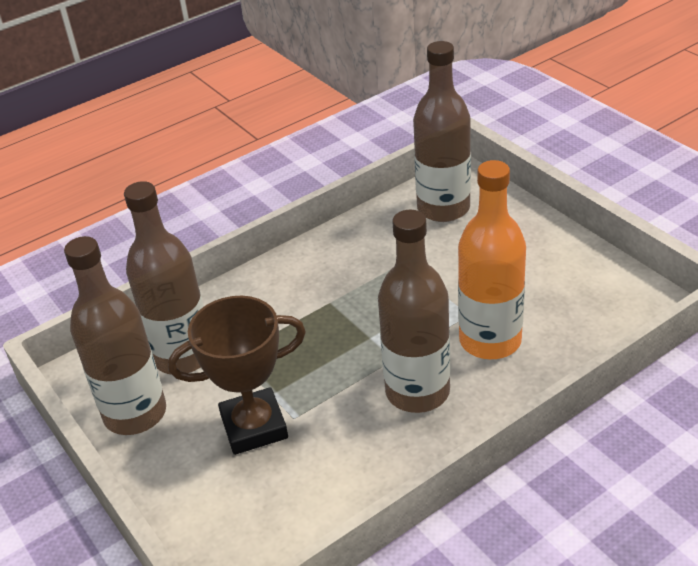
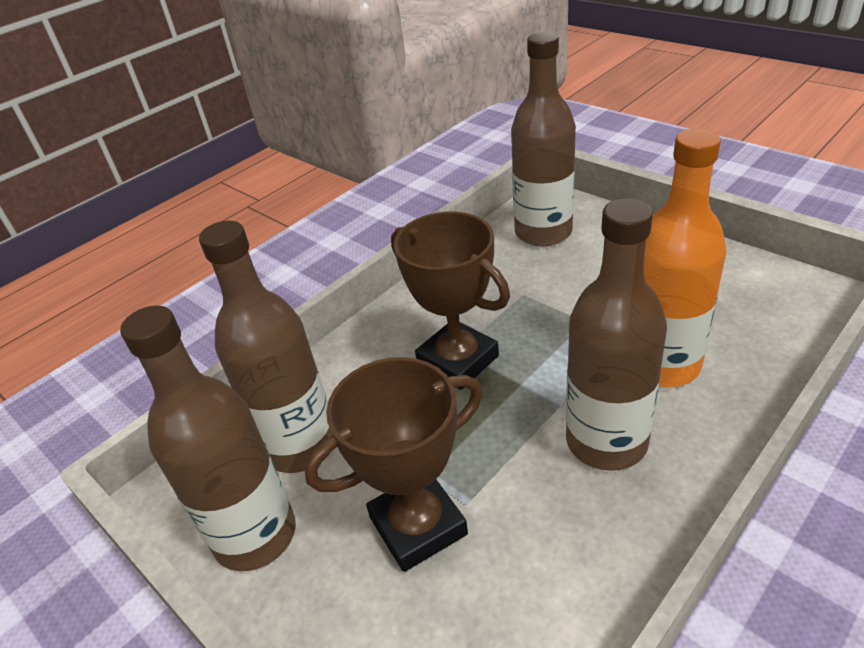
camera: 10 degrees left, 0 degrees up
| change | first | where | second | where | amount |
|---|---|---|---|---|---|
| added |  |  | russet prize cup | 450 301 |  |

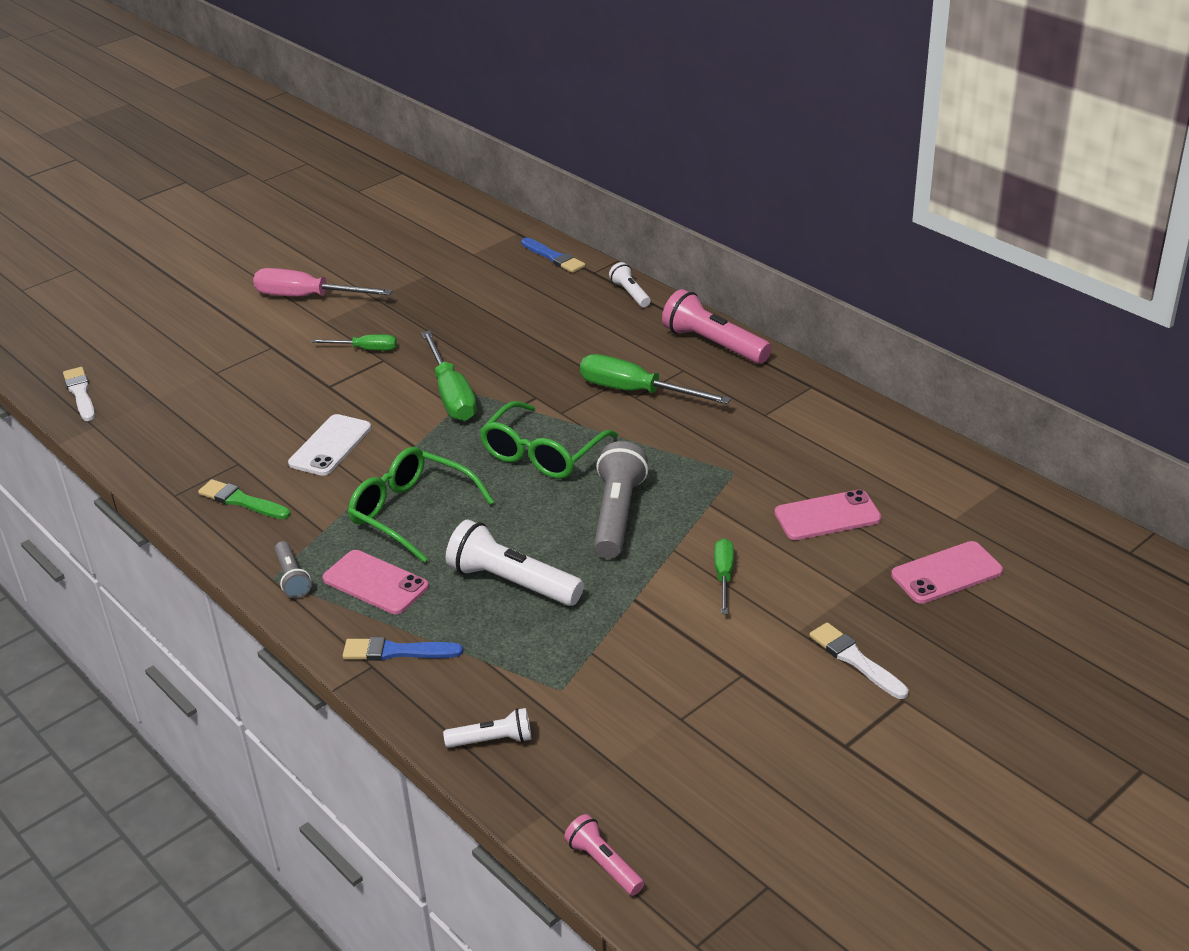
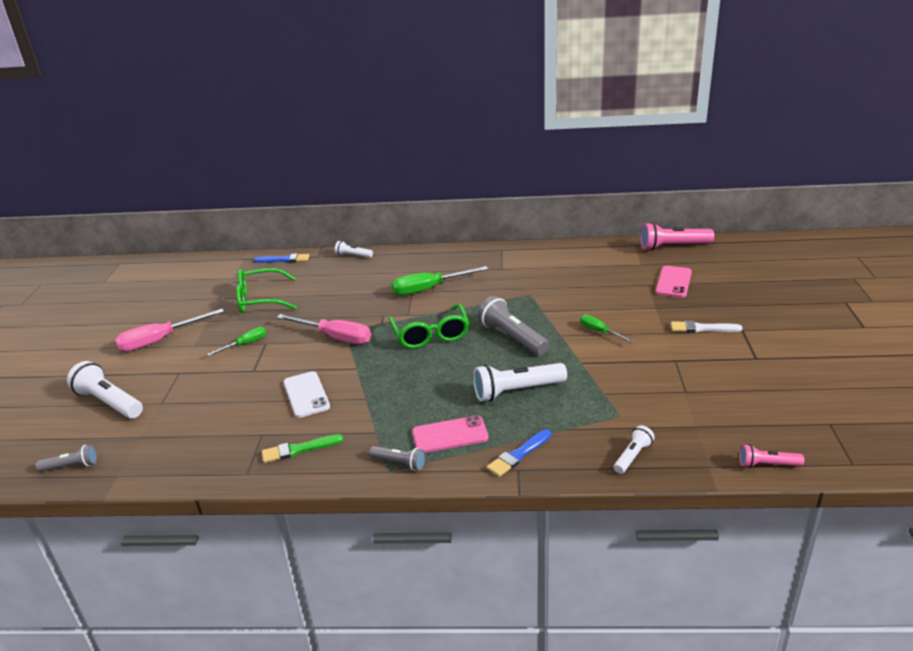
camera: 45 degrees left, 5 degrees down
| change | first | where | second | where | amount |
|---|---|---|---|---|---|
| moved | rose-pink pocket torch | 717 326 |  | 677 236 |  |
| recoloured | leaf-green flat screwdriver | 449 376 | rose-pink flat screwdriver | 324 329 |  |
| replaced | white paint brush | 79 394 | grey pocket torch | 66 458 |  |
| moved | leaf-green eyeglasses | 421 505 |  | 266 290 |  |
| removed | rose-pink phone | 828 514 |  |  |  |
| added |  |  | white pocket torch | 105 390 |  |

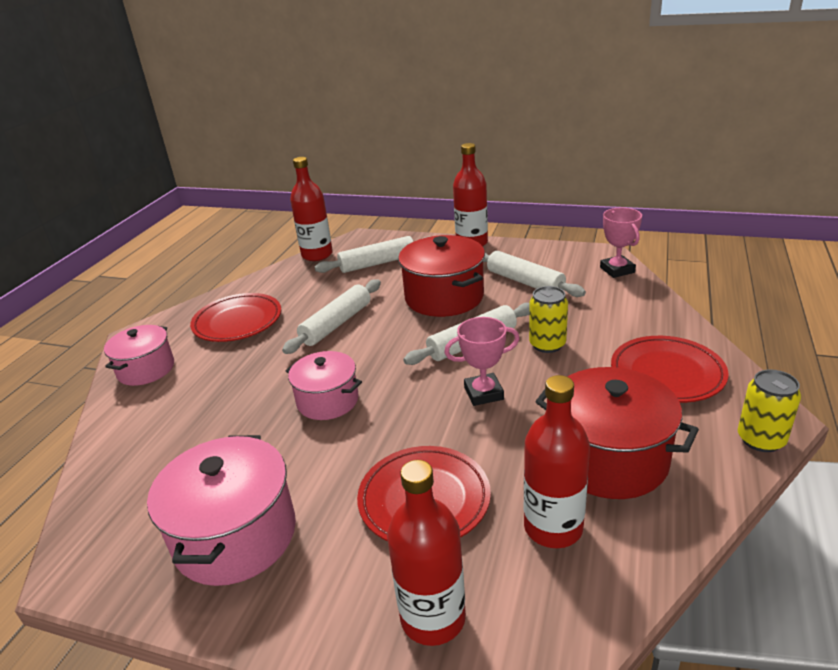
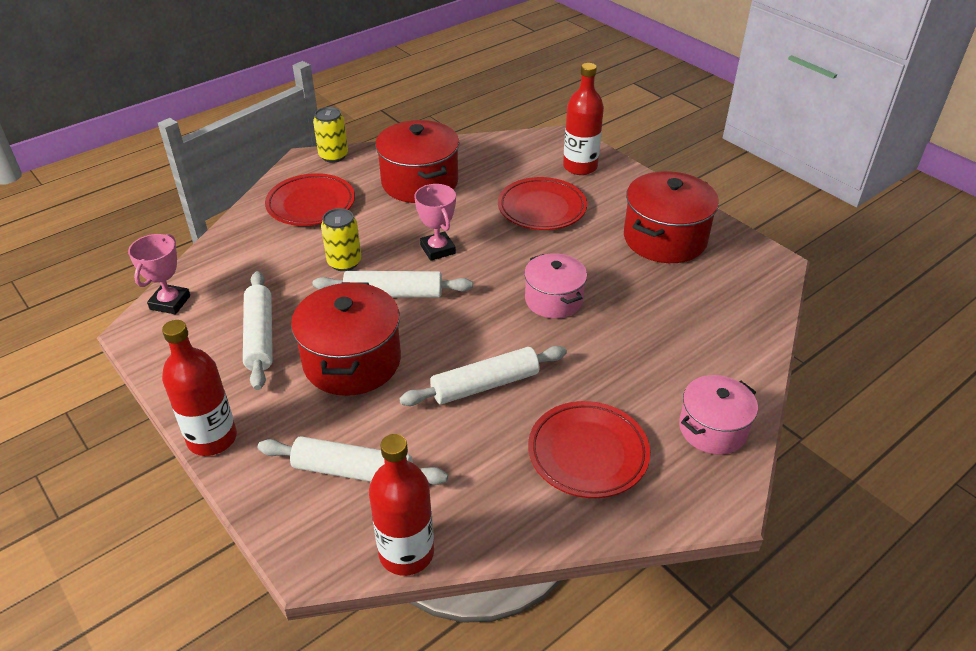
camera: 150 degrees left, 10 degrees up
| change | first | where | second | where | amount |
|---|---|---|---|---|---|
| turned | rose-pink prize cup | 482 361 |  | 435 222 | 45 degrees clockwise |
| removed | scarlet bottle | 557 461 |  |  |  |
| recoloured | rose-pink cooking pot | 221 510 | scarlet cooking pot | 671 217 |  |

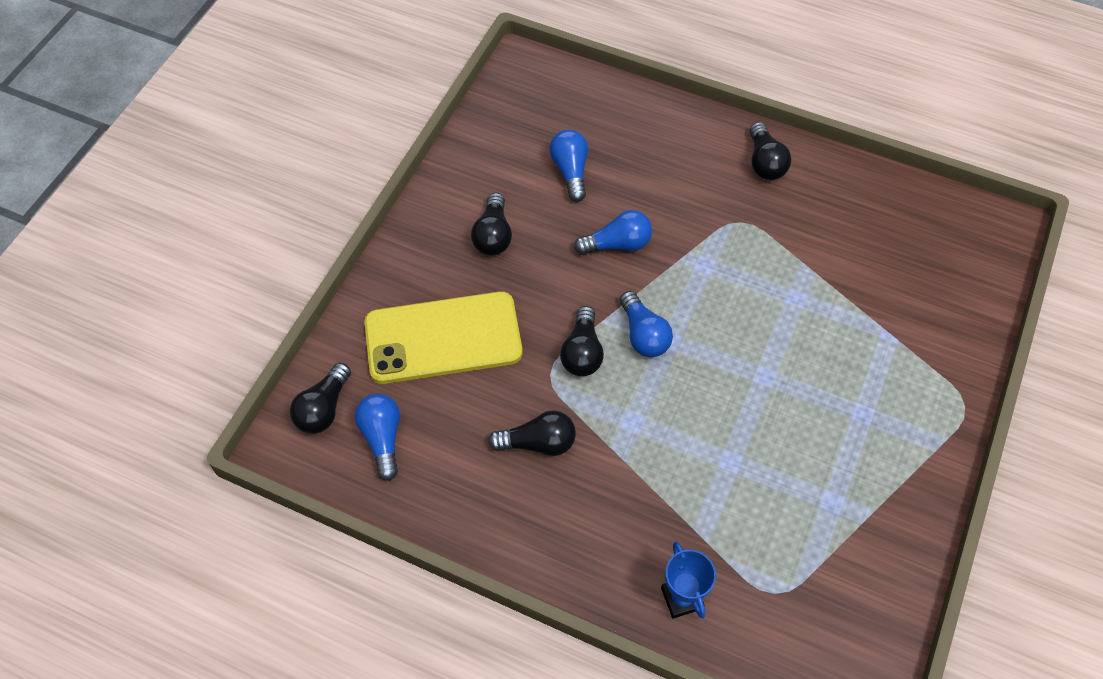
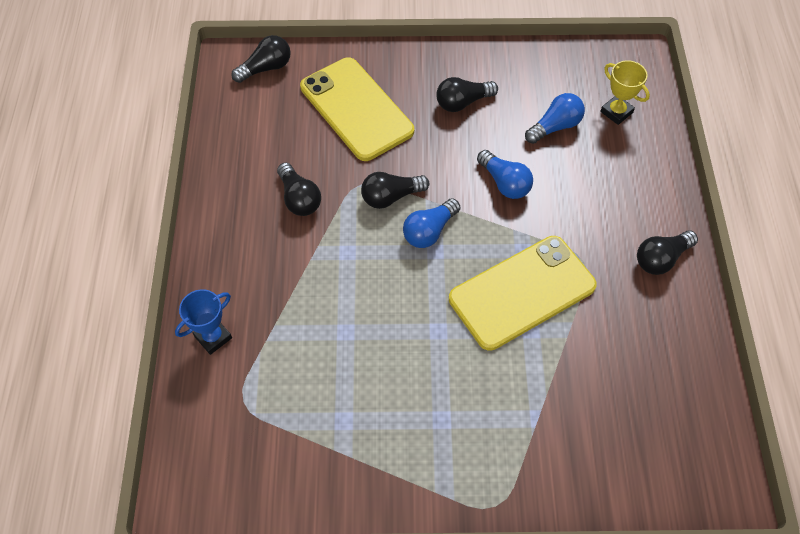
camera: 65 degrees right, 0 degrees up
| change | first | where | second | where | amount |
|---|---|---|---|---|---|
| turned | black bulb | 320 398 |  | 261 59 | 150 degrees clockwise |
| removed | cobalt bulb | 377 437 |  |  |  |
| added |  |  | yellow prize cup | 625 92 |  |
| added |  |  | yellow phone | 523 293 |  |

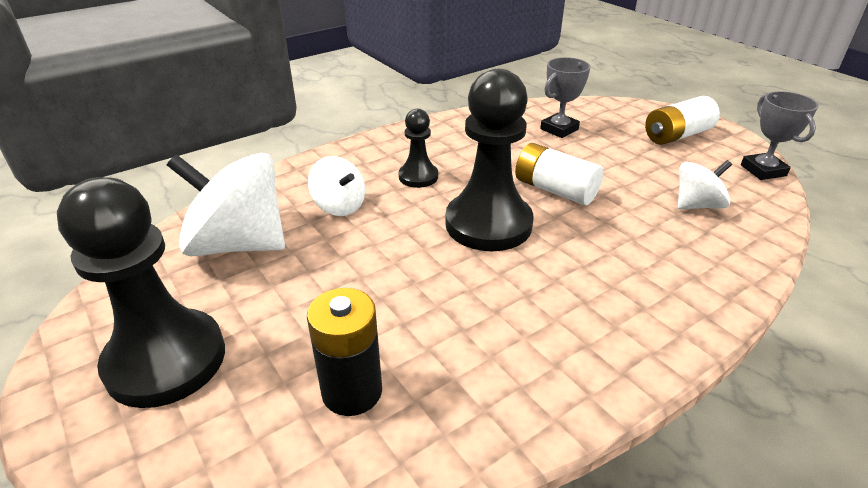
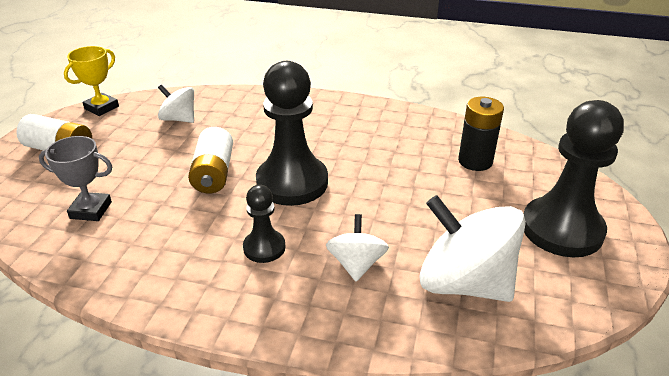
camera: 130 degrees left, 0 degrees up
| change | first | where | second | where | amount |
|---|---|---|---|---|---|
| recoloured | grey prize cup | 779 135 | yellow prize cup | 91 81 |  |
| turned | white spinning top | 226 204 |  | 472 248 | 150 degrees clockwise |

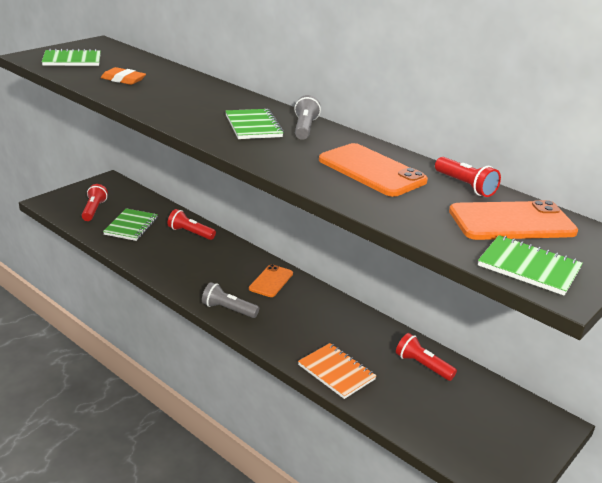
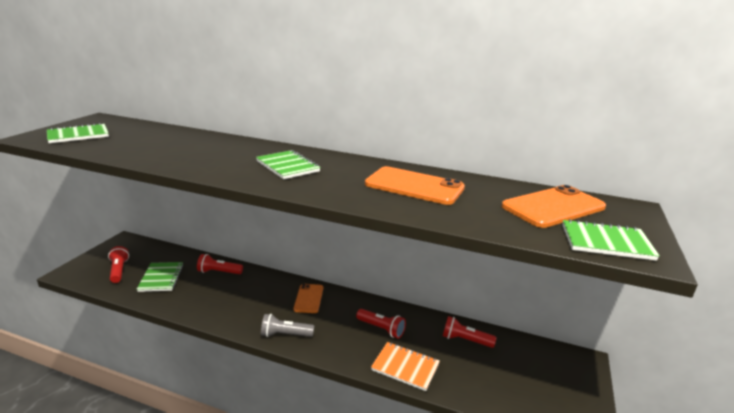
camera: 20 degrees left, 5 degrees down
| change | first | where | second | where | amount |
|---|---|---|---|---|---|
| removed | orange pencil eraser | 123 76 |  |  |  |
| removed | grey pocket torch | 308 117 |  |  |  |
| moved | scarlet pocket torch | 468 177 |  | 381 324 |  |

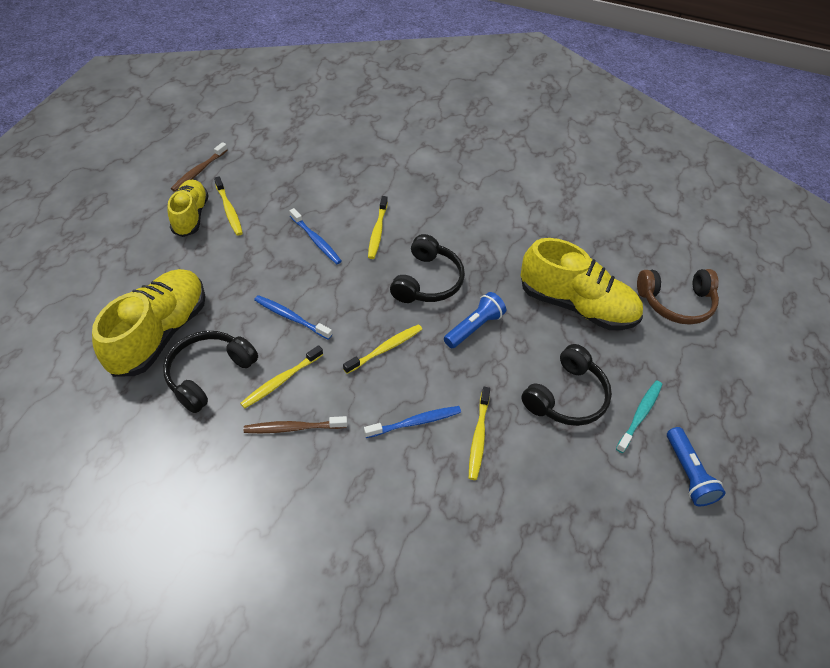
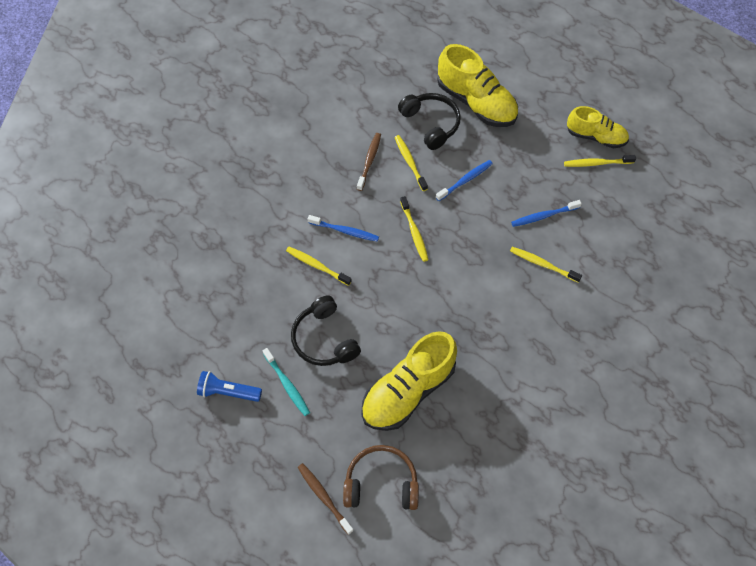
camera: 115 degrees right, 10 degrees up
| change | first | where | second | where | amount |
|---|---|---|---|---|---|
| moved | russet tooth brush | 199 167 |  | 326 499 |  |
| removed | black headphones | 427 268 |  |  |  |
| turned | russet headphones | 678 297 |  | 381 477 | 75 degrees clockwise |
| removed | cobalt pocket torch | 475 320 |  |  |  |
| turned | cobalt tooth brush | 412 422 |  | 343 228 | 75 degrees counterclockwise |

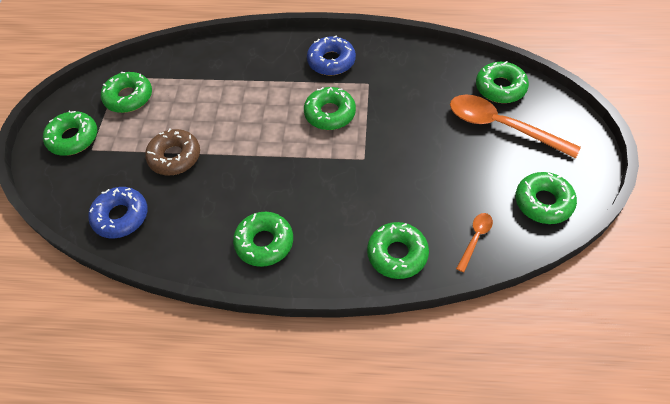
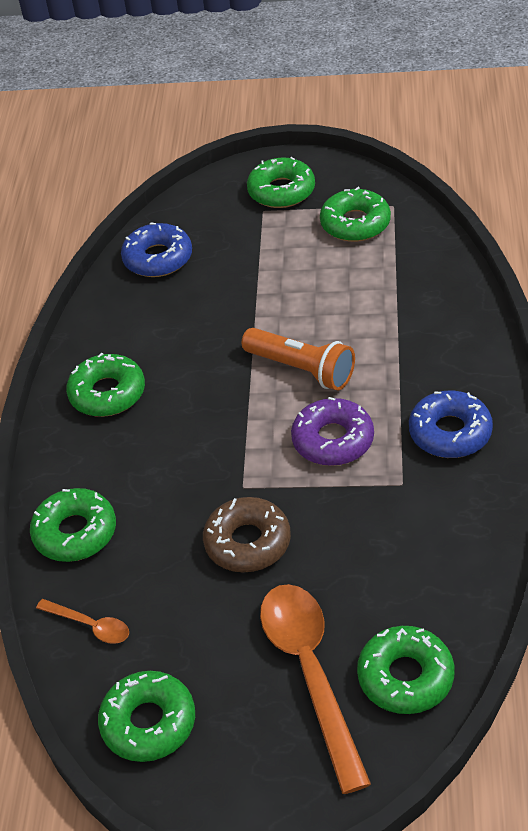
camera: 90 degrees right, 10 degrees down
| change | first | where | second | where | amount |
|---|---|---|---|---|---|
| recoloured | leaf-green glazed donut | 330 108 | violet glazed donut | 332 431 |  |
| turned | orange tablespoon | 515 127 |  | 315 689 | 45 degrees counterclockwise |
| moved | russet glazed donut | 172 152 |  | 247 534 |  |
| added |  |  | orange pocket torch | 298 359 |  |

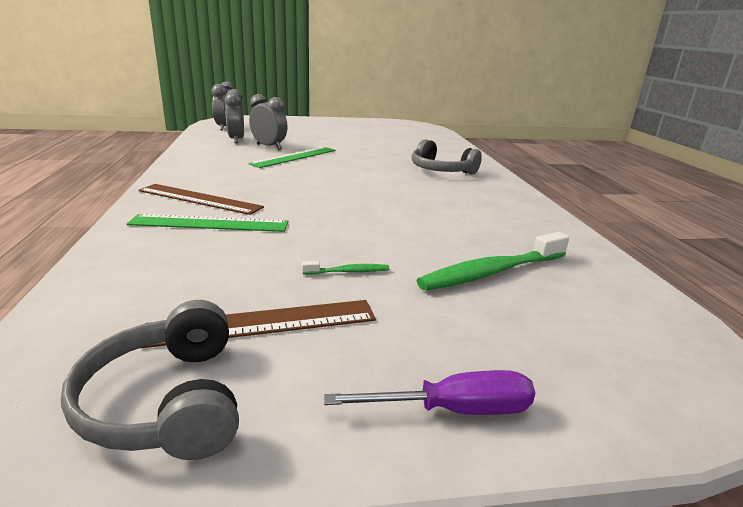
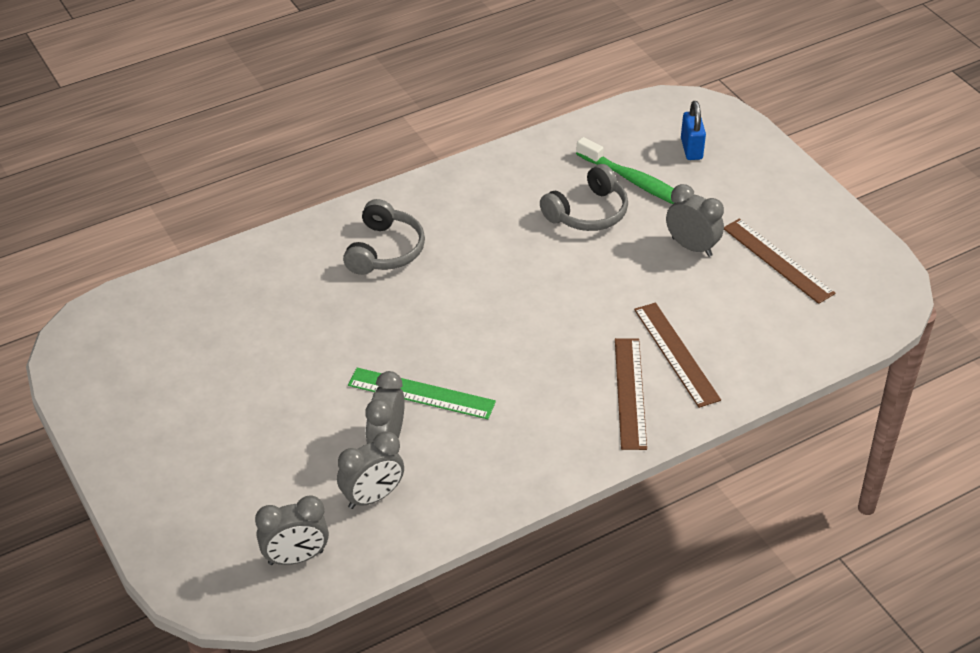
camera: 110 degrees left, 20 degrees up
| change | first | where | second | where | amount |
|---|---|---|---|---|---|
| recoloured | leaf-green measuring stick | 208 223 | russet measuring stick | 677 355 |  |
| replaced | leaf-green tooth brush | 345 268 | grey clock | 695 220 |  |
| moved | grey headphones | 150 380 |  | 584 197 |  |
| removed | violet flat screwdriver | 429 392 |  |  |  |
| added |  |  | cobalt small lock | 693 130 |  |

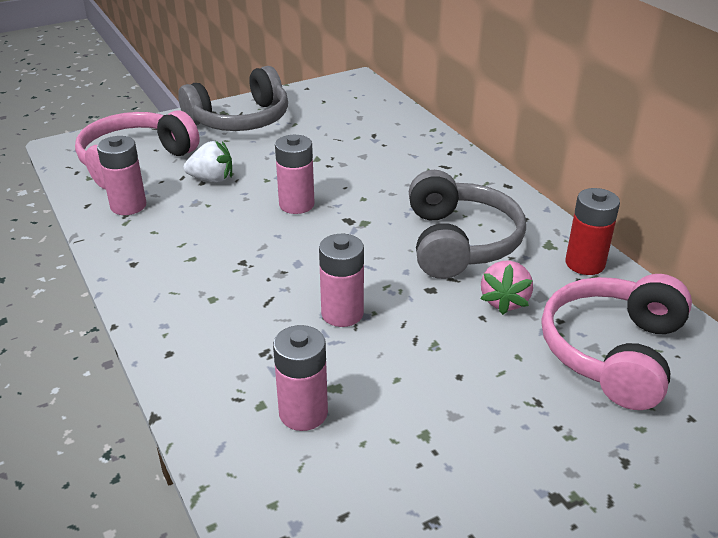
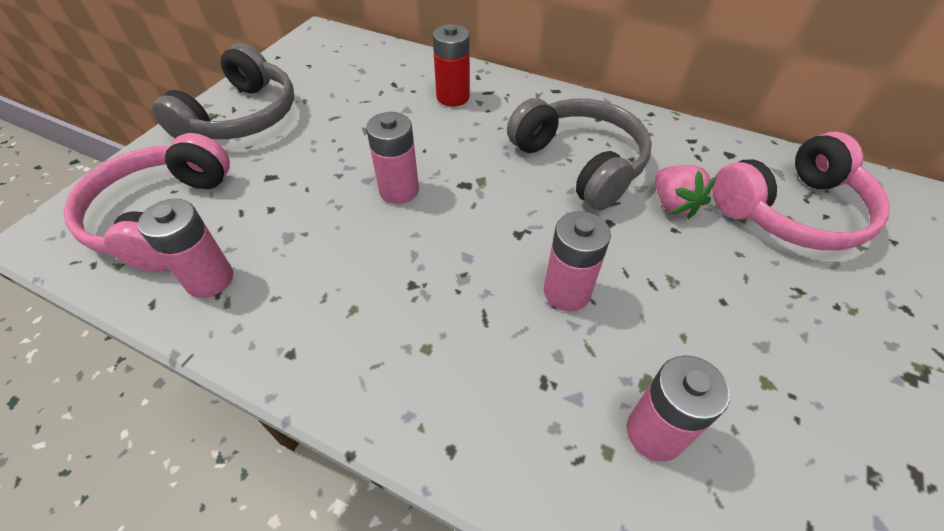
camera: 35 degrees left, 15 degrees up
| change | first | where | second | where | amount |
|---|---|---|---|---|---|
| removed | white toy strawberry | 208 161 |  |  |  |
| moved | scarlet AA battery | 592 231 |  | 451 65 |  |
| turned | rose-pink headphones | 617 342 |  | 801 191 | 105 degrees counterclockwise |

